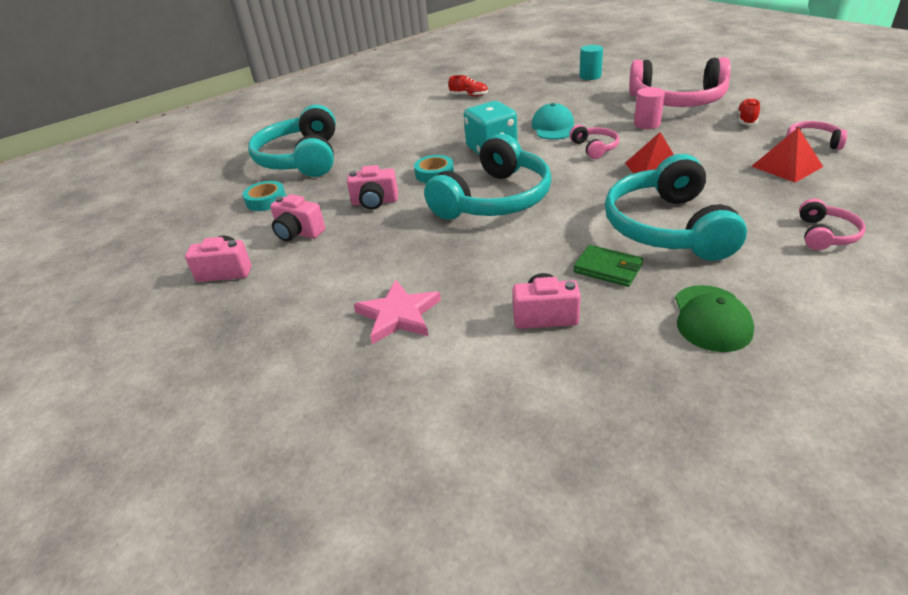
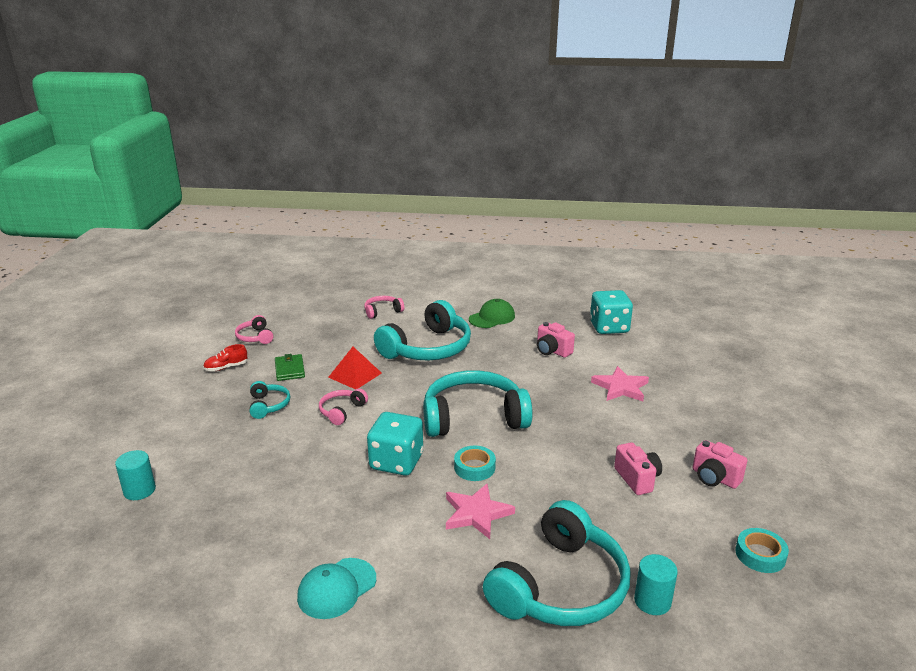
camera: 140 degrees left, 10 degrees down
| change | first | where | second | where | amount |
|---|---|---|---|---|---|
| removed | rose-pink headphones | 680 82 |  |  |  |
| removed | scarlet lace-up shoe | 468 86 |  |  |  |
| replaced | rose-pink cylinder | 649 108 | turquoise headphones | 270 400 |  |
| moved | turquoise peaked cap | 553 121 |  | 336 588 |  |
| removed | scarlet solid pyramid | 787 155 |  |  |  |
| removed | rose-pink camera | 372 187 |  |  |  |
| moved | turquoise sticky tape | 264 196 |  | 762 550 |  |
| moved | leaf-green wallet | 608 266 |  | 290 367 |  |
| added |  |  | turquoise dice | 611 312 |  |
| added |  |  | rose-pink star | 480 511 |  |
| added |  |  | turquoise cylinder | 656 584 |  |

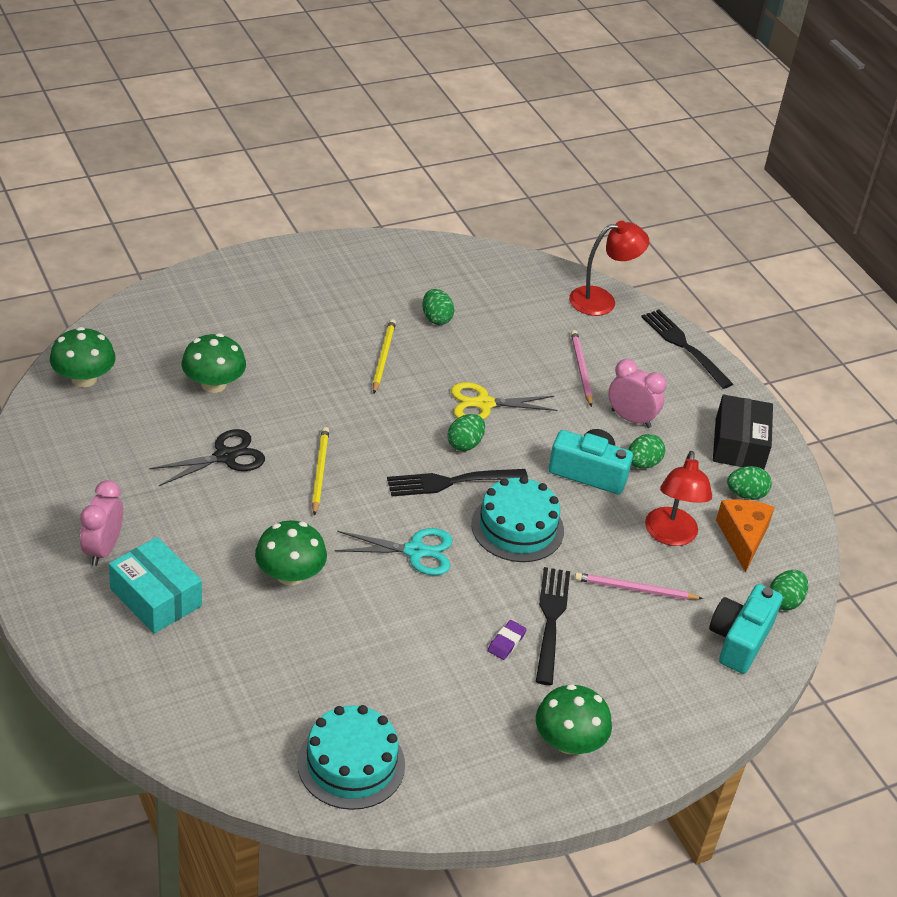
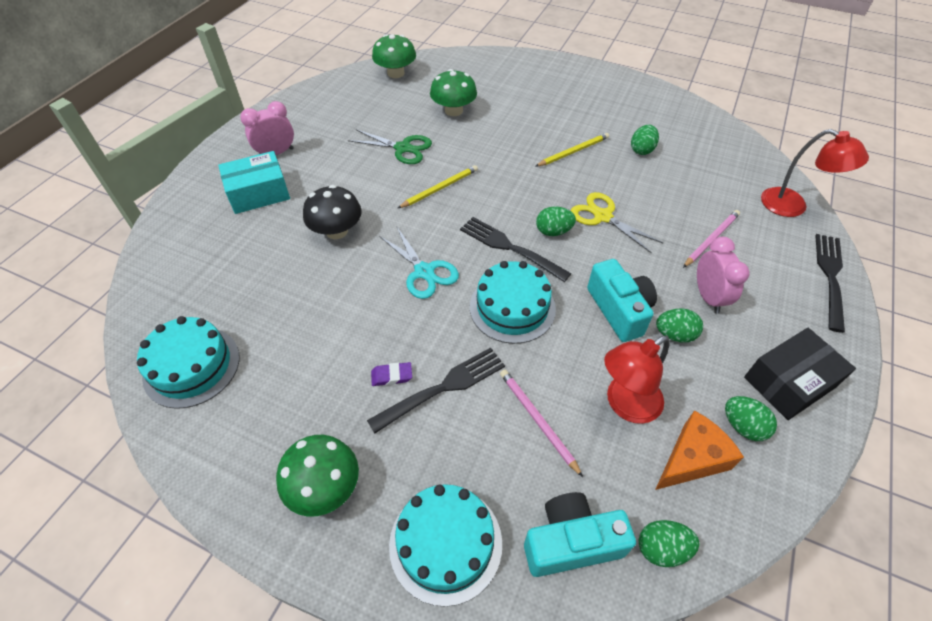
camera: 55 degrees right, 10 degrees up
| change | first | where | second | where | amount |
|---|---|---|---|---|---|
| recoloured | black pair of scissors | 207 457 | leaf-green pair of scissors | 390 146 |  |
| recoloured | leaf-green fungus | 291 553 | black fungus | 332 212 |  |
| turned | turquoise package | 155 585 |  | 254 182 | 60 degrees clockwise |
| added |  |  | turquoise layer cake | 445 545 |  |

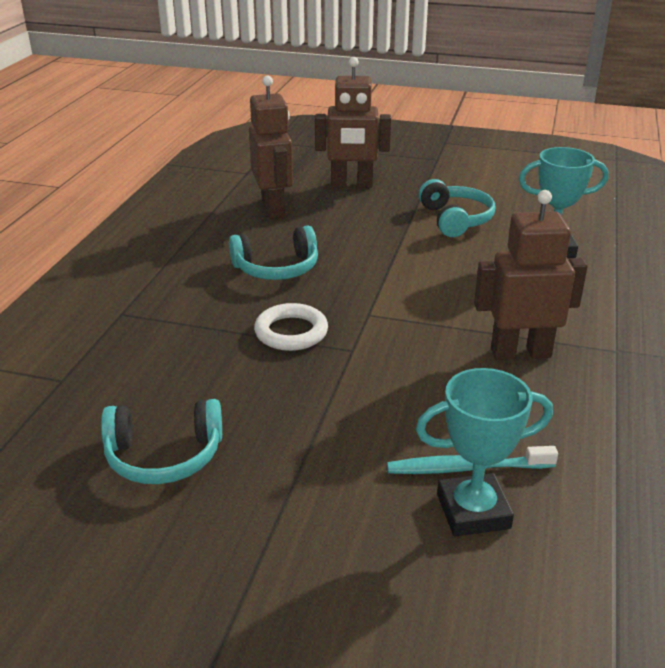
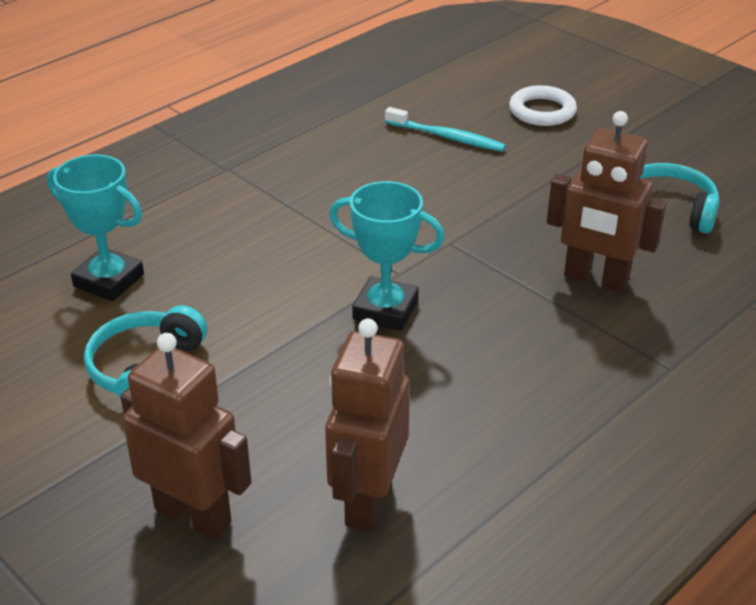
camera: 150 degrees left, 5 degrees up
| change | first | where | second | where | amount |
|---|---|---|---|---|---|
| moved | russet robot figure | 531 275 |  | 607 201 |  |
| removed | turquoise headphones | 273 253 |  |  |  |
| moved | white torus | 291 327 |  | 543 105 |  |
| moved | turquoise prize cup | 484 452 |  | 387 256 |  |

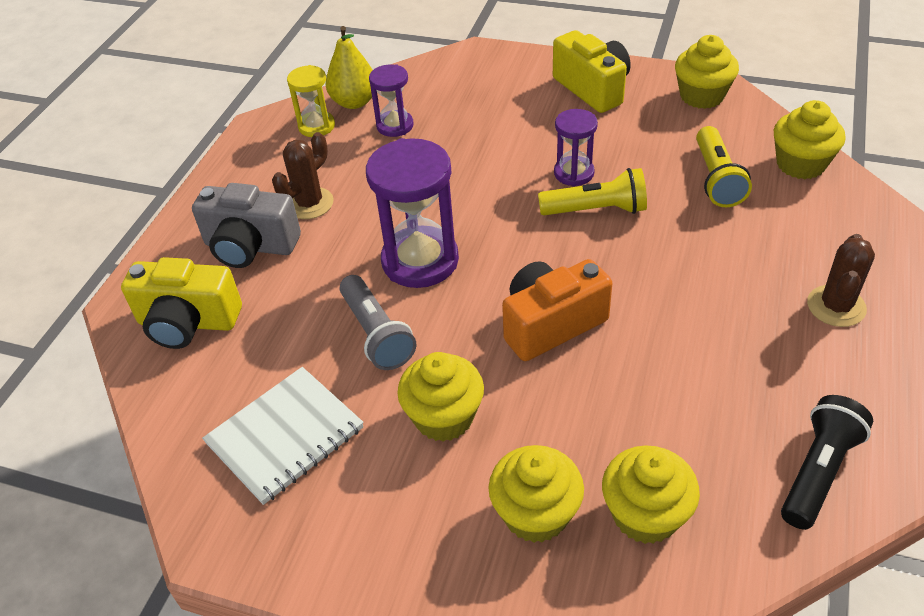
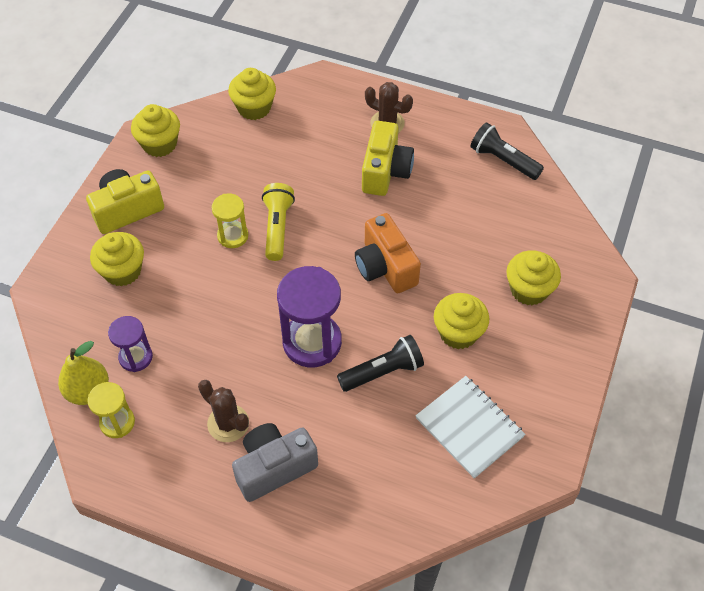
camera: 90 degrees left, 10 degrees up
| change | first | where | second | where | amount |
|---|---|---|---|---|---|
| recoloured | violet hourglass | 576 147 | yellow hourglass | 230 221 |  |
| removed | yellow pocket torch | 724 166 |  |  |  |
| turned | grey camera | 246 225 |  | 275 462 | 135 degrees counterclockwise |
| moved | yellow camera | 181 303 |  | 388 158 |  |
| recoloured | grey pocket torch | 377 322 | black pocket torch | 380 363 |  |
| moved | yellow cupcake | 651 494 |  | 117 259 |  |

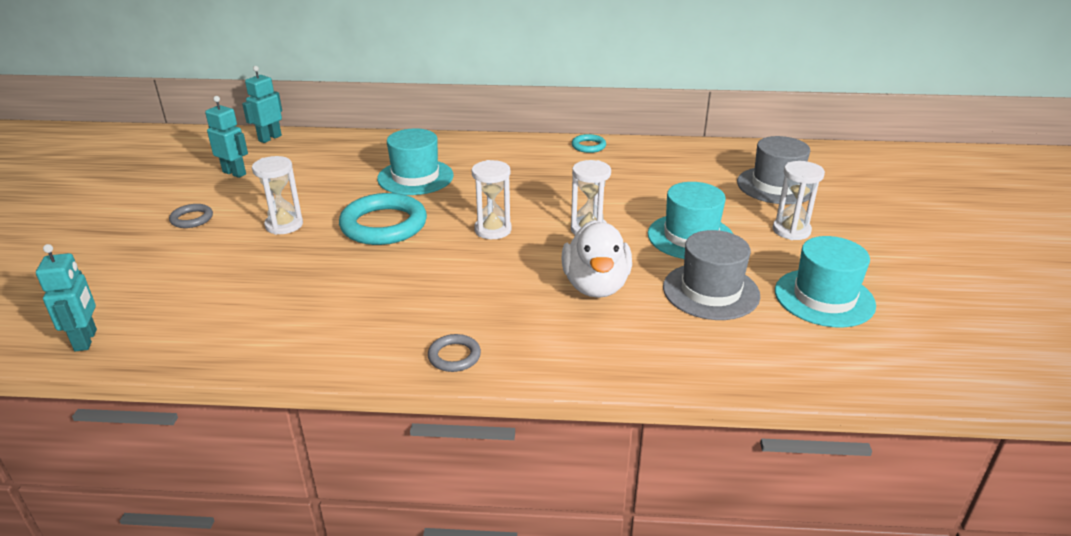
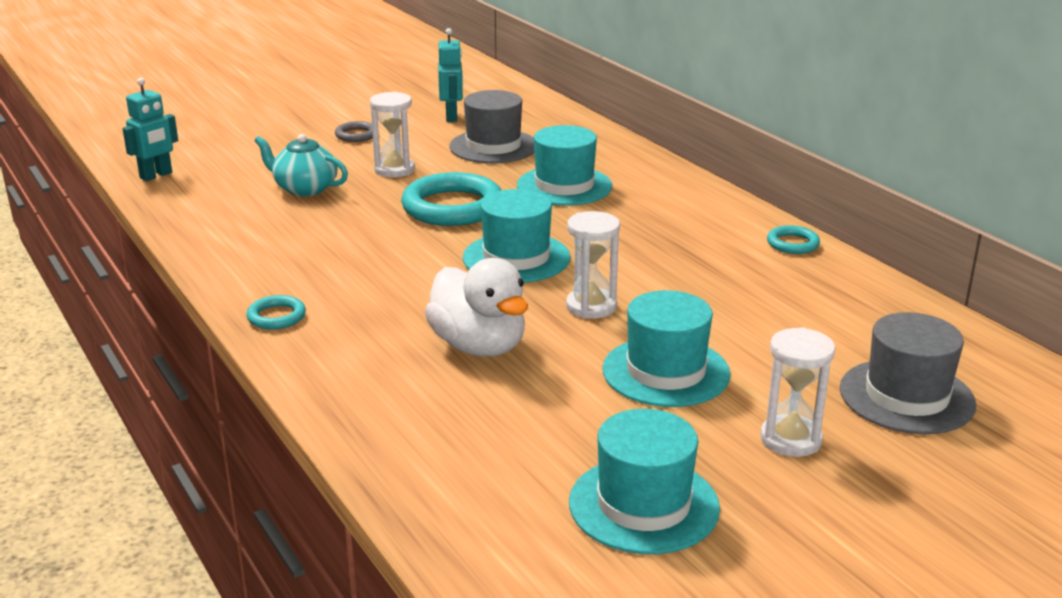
camera: 55 degrees right, 5 degrees down
| change | first | where | second | where | amount |
|---|---|---|---|---|---|
| removed | turquoise robot figure | 262 104 |  |  |  |
| replaced | white hourglass | 492 199 | turquoise hat | 517 236 |  |
| turned | white toy duck | 596 259 |  | 476 307 | 90 degrees counterclockwise |
| moved | grey hat | 711 275 |  | 492 126 |  |
| recoloured | grey torus | 454 353 | turquoise torus | 276 312 |  |
| added |  |  | turquoise tea pot | 301 165 |  |

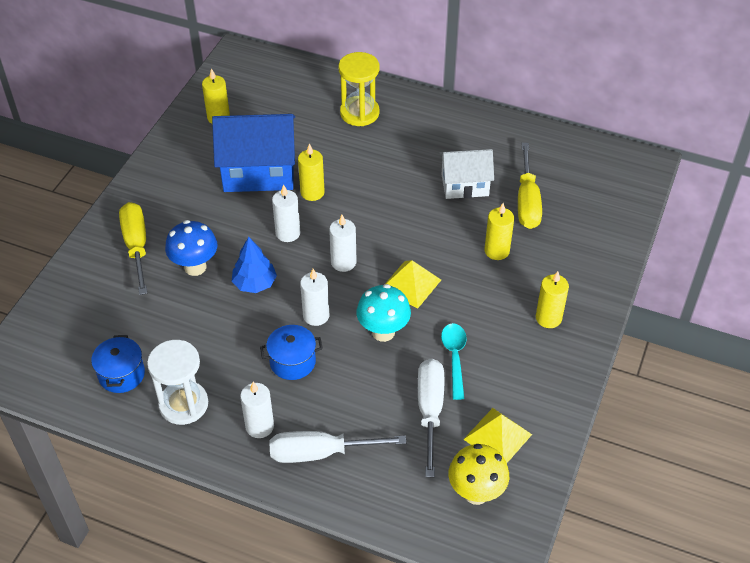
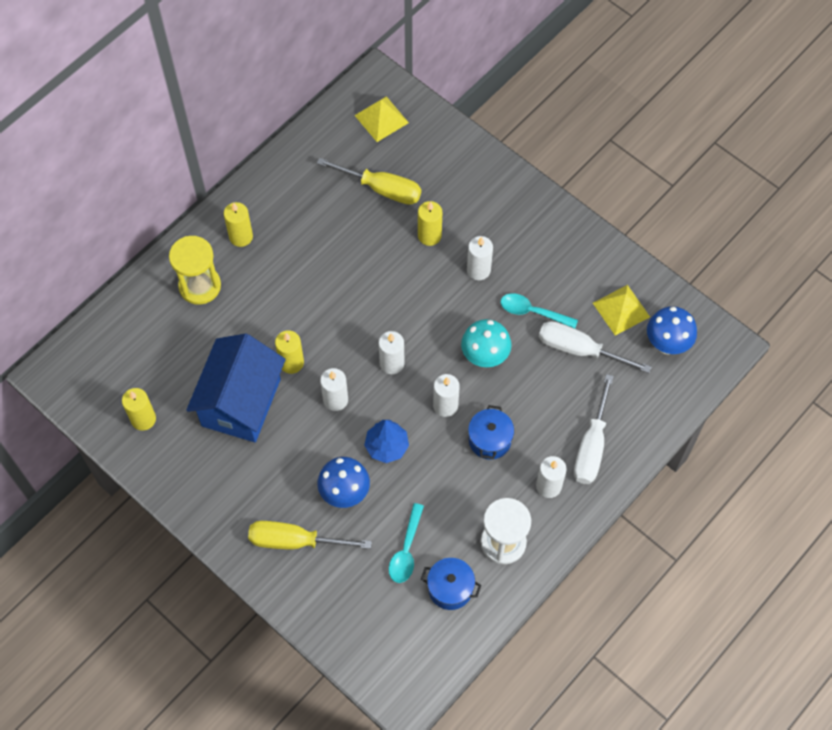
camera: 70 degrees left, 15 degrees up
| change | first | where | second | where | amount |
|---|---|---|---|---|---|
| removed | white toy house | 467 174 |  |  |  |
| moved | yellow solid pyramid | 412 284 |  | 381 119 |  |
| moved | yellow pillar candle | 552 299 |  | 238 224 |  |
| recoloured | yellow fungus | 478 474 | cobalt fungus | 672 330 |  |
| added |  |  | white pillar candle | 480 258 |  |
| added |  |  | turquoise tablespoon | 406 543 |  |

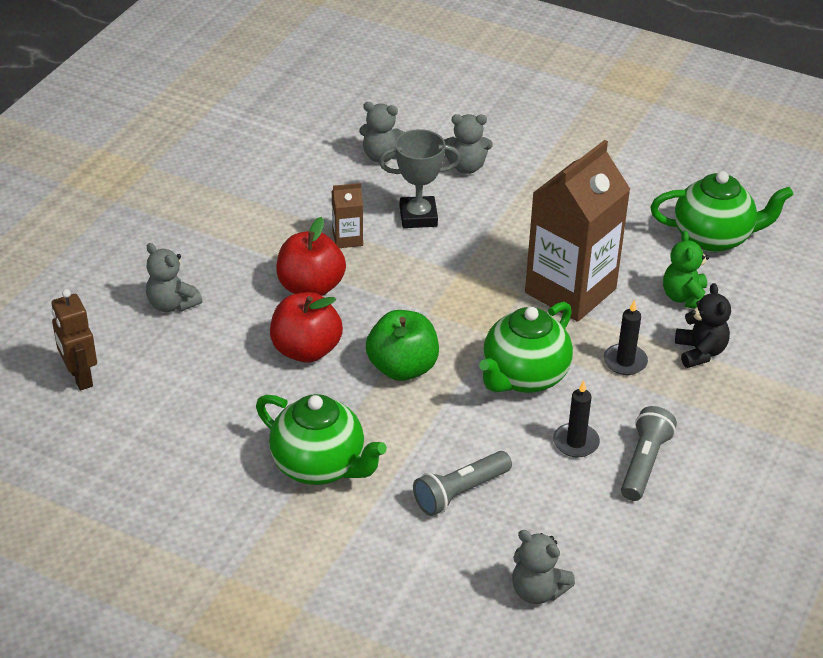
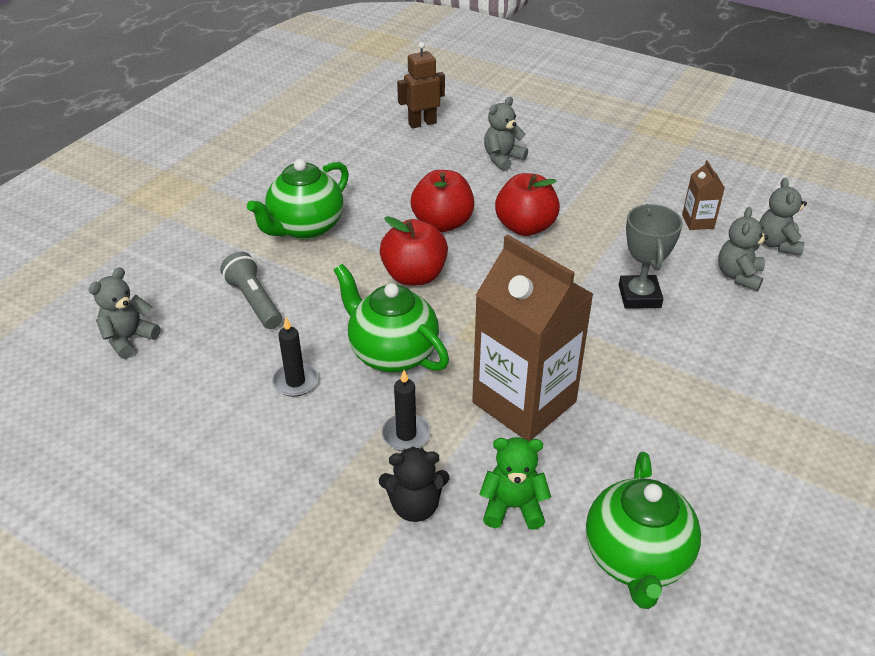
camera: 95 degrees right, 0 degrees up
| change | first | where | second | where | amount |
|---|---|---|---|---|---|
| moved | grey teddy | 468 144 |  | 783 217 |  |
| moved | russet carton | 347 215 |  | 703 195 |  |
| recoloured | leaf-green toy apple | 402 345 | scarlet toy apple | 414 251 |  |
| removed | grey pocket torch | 649 453 |  |  |  |

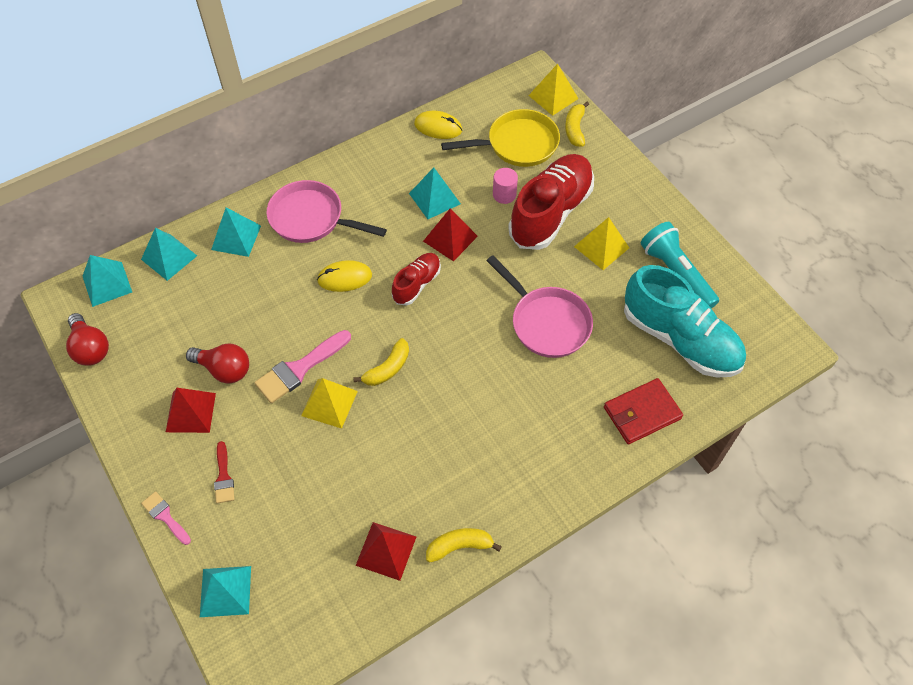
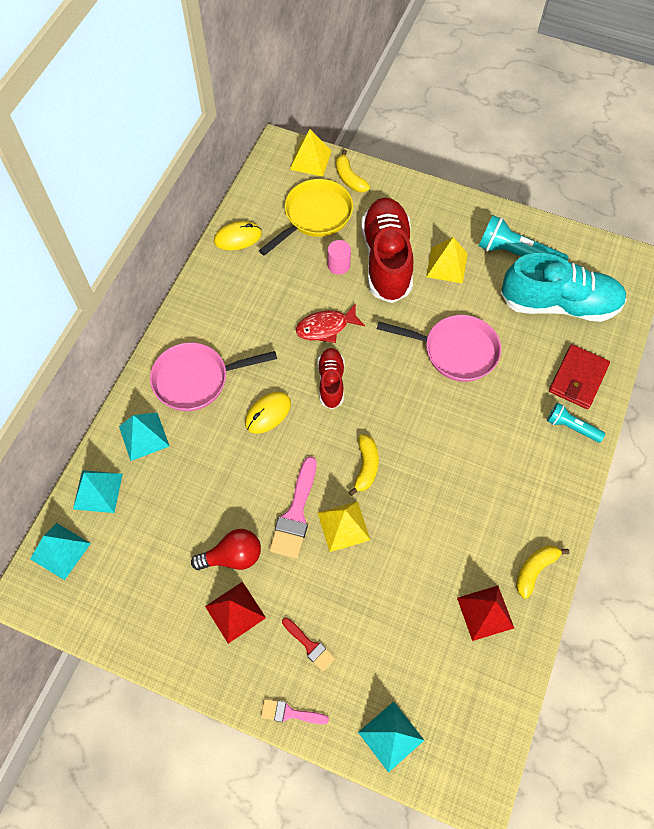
camera: 35 degrees left, 5 degrees up
| change | first | where | second | where | amount |
|---|---|---|---|---|---|
| removed | turquoise solid pyramid | 435 193 |  |  |  |
| replaced | scarlet solid pyramid | 450 235 | scarlet fish figure | 330 323 |  |
| removed | scarlet bulb | 87 339 |  |  |  |
| added |  |  | turquoise pocket torch | 576 423 |  |

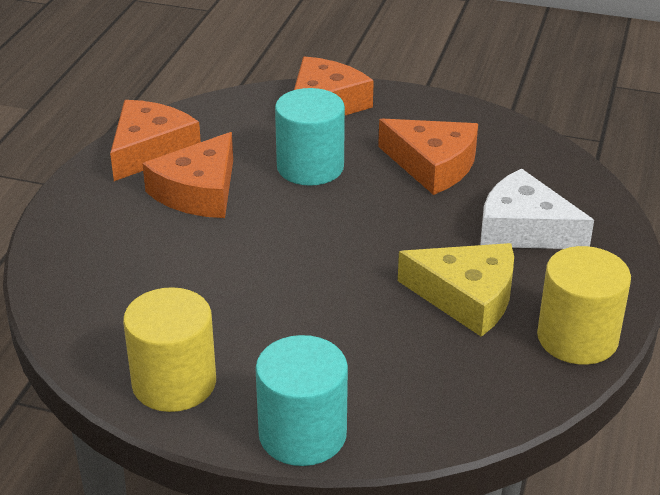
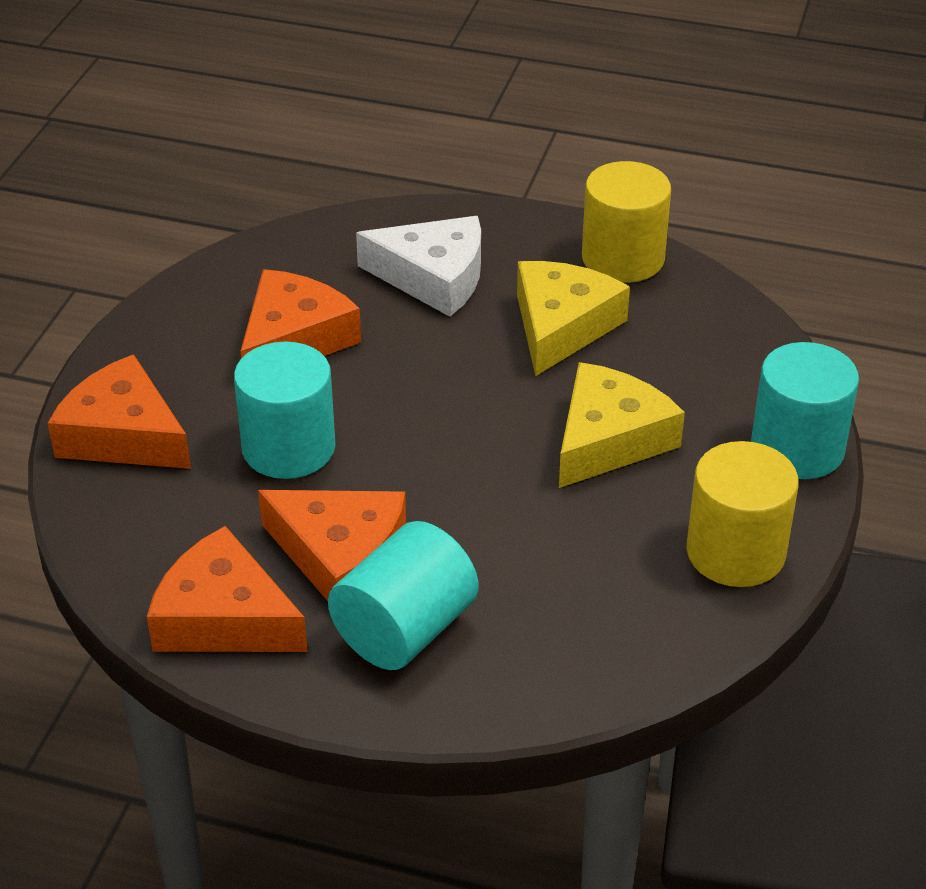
camera: 90 degrees left, 5 degrees up
| change | first | where | second | where | amount |
|---|---|---|---|---|---|
| turned | white cheese | 537 208 |  | 418 266 | 105 degrees counterclockwise |
| added |  |  | yellow cheese | 622 425 |  |
| added |  |  | turquoise cylinder | 403 595 |  |

